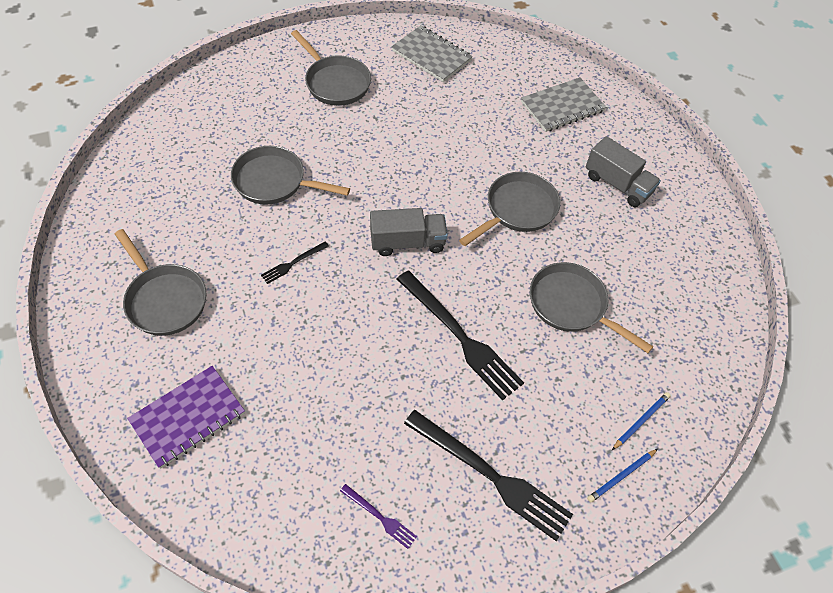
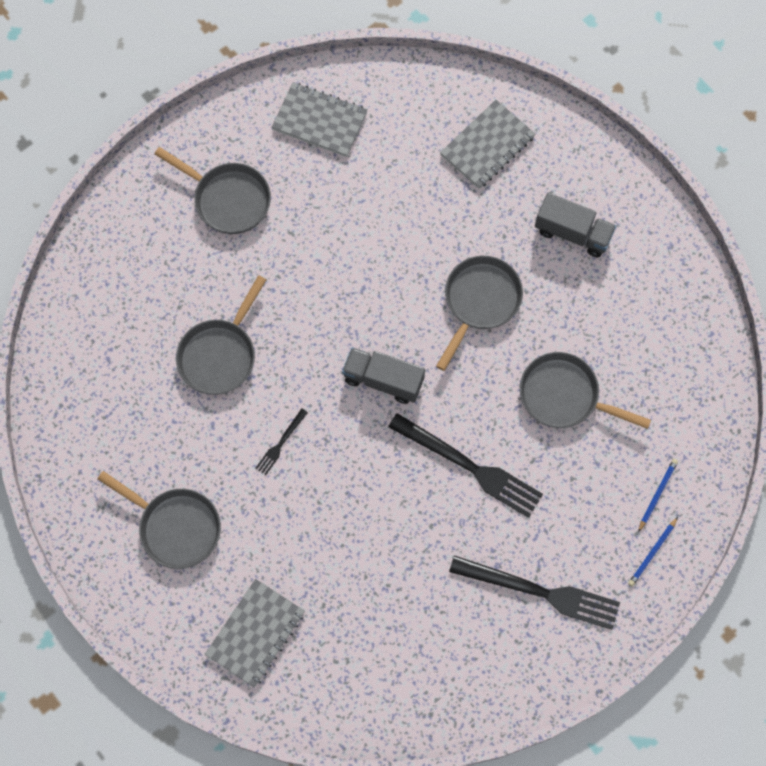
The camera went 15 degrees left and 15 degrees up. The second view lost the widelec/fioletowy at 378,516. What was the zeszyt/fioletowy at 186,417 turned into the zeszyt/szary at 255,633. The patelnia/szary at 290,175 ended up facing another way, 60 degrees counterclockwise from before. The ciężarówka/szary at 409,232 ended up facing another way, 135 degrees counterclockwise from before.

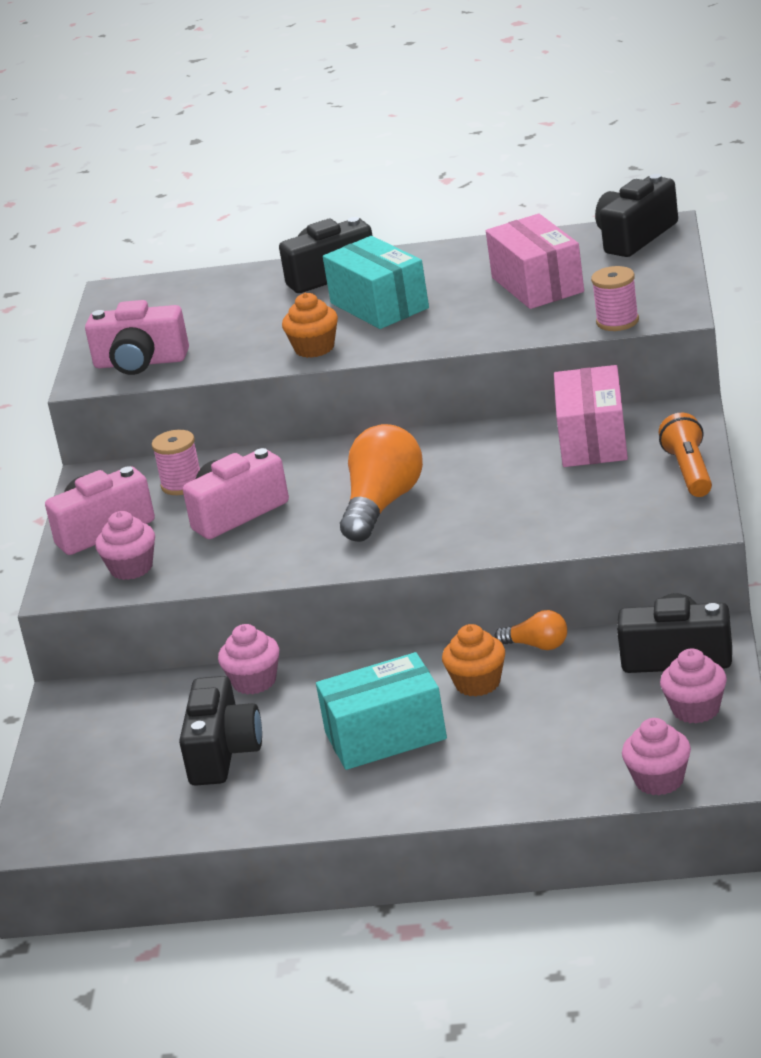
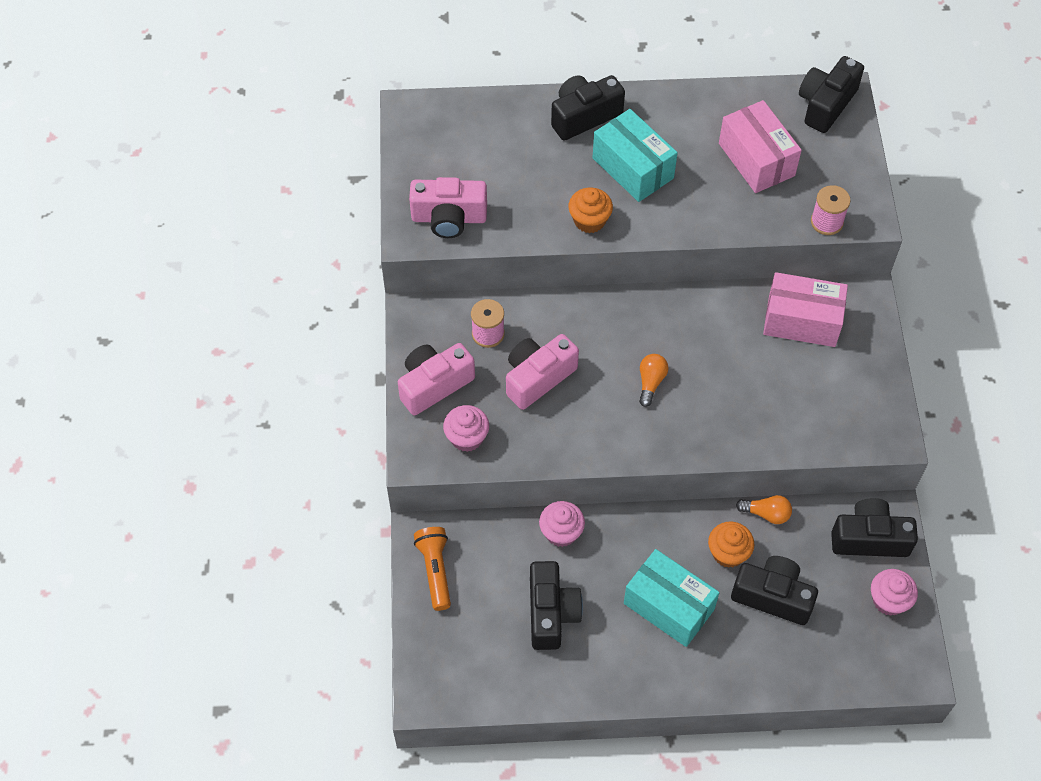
The camera went 10 degrees left and 30 degrees up. The second view lost the muffinka/różowy at 656,756. The second view gained the aparat fotograficzny/czarny at 774,590. The latarka/pomarańczowy ended up elsewhere, having gone from 685,455 to 432,569. The pudełko/turkusowy at 381,711 ended up facing another way, 60 degrees clockwise from before. The pudełko/różowy at 591,416 ended up facing another way, 75 degrees counterclockwise from before. The size of the żarówka/pomarańczowy at 381,483 changed by a factor of 0.51.

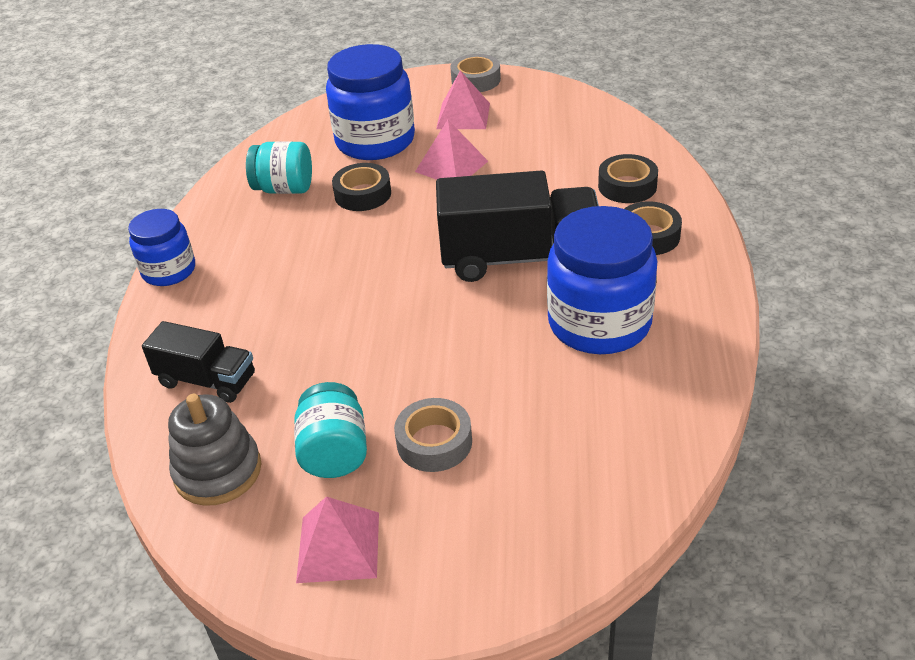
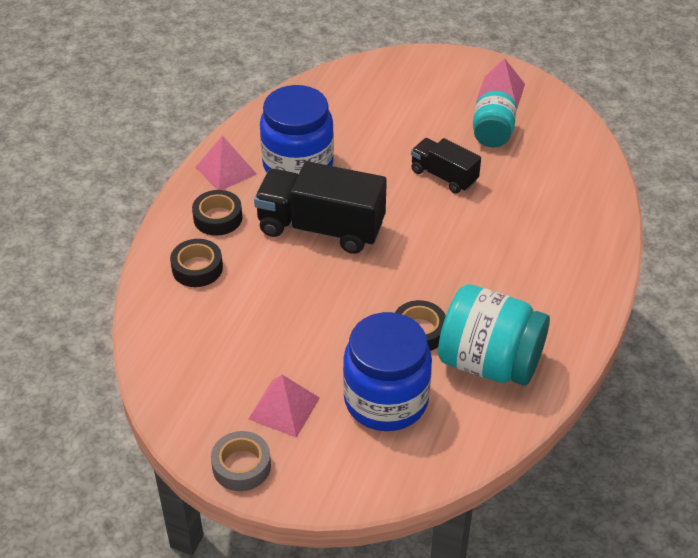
The camera went 165 degrees left and 5 degrees up. The second view lost the słoik/niebieski at 161,247. The second view lost the zabawka nakładanka/szary at 214,450. The second view lost the taśma klejąca/szary at 433,435. The ciężarówka/czarny ended up elsewhere, having gone from 198,362 to 446,166. The piramida/różowy ended up elsewhere, having gone from 451,150 to 226,163. The size of the słoik/turkusowy at 279,167 changed by a factor of 1.69.

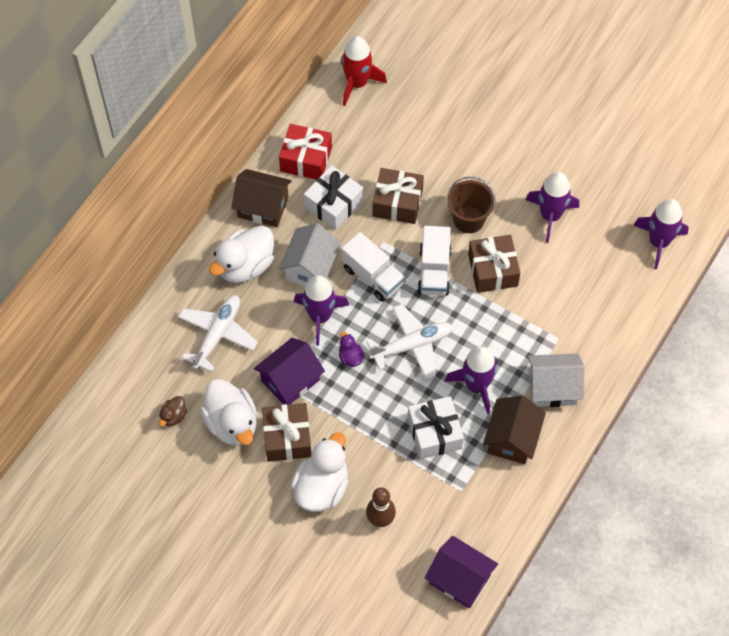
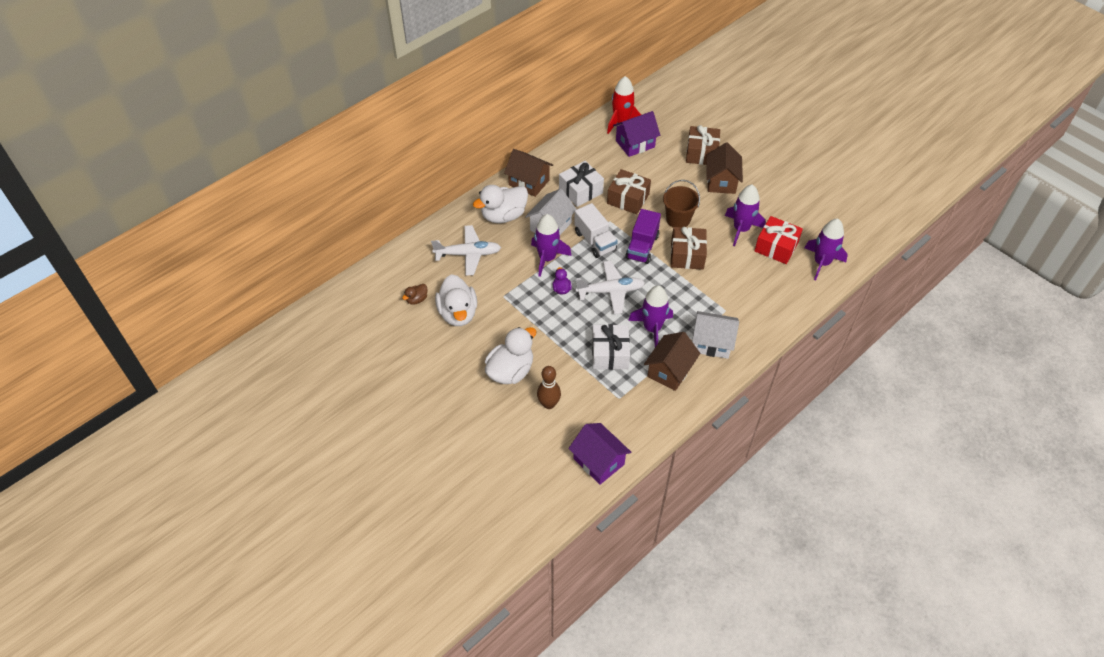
The camera went 15 degrees right and 10 degrees down. The second view gained the domek/brązowy at 724,168. The domek/fioletowy ended up elsewhere, having gone from 289,371 to 636,134. The prezent/brązowy ended up elsewhere, having gone from 286,432 to 703,145. The prezent/czerwony ended up elsewhere, having gone from 305,152 to 779,240. What was the ciężarówka/biały at 434,261 turned into the ciężarówka/fioletowy at 643,236. The samolot/biały at 218,333 ended up facing another way, 45 degrees clockwise from before.

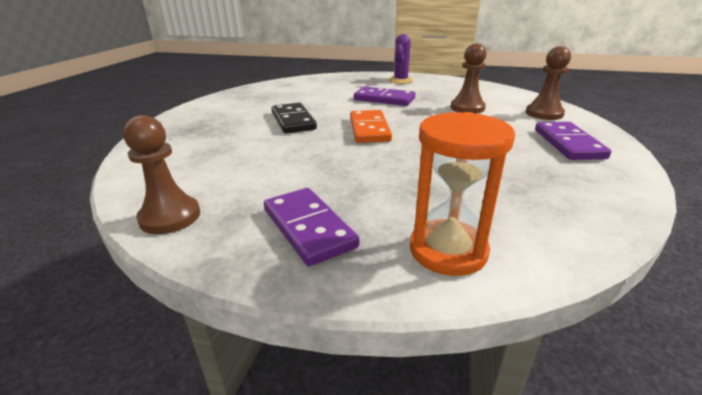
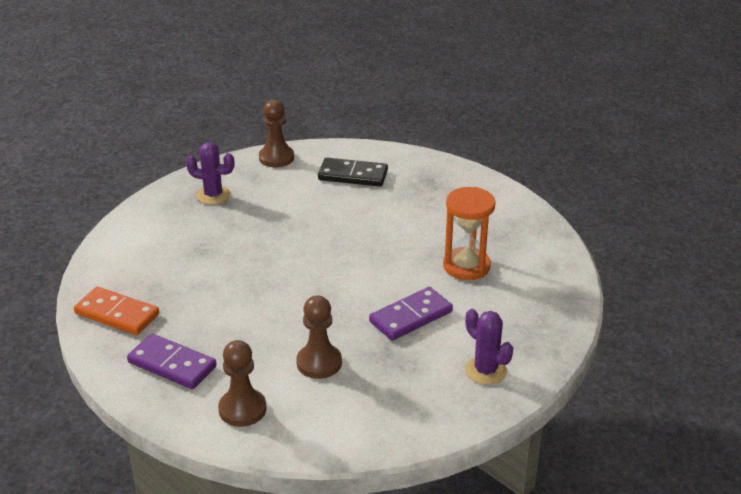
The camera went 120 degrees right and 5 degrees up. The kostka domina/czarny ended up elsewhere, having gone from 294,118 to 353,172. The kostka domina/pomarańczowy ended up elsewhere, having gone from 371,126 to 116,311. The klepsydra/pomarańczowy ended up elsewhere, having gone from 462,194 to 469,233. Where the kostka domina/fioletowy stood at 311,227, the kaktus/fioletowy came to stand at 210,173.

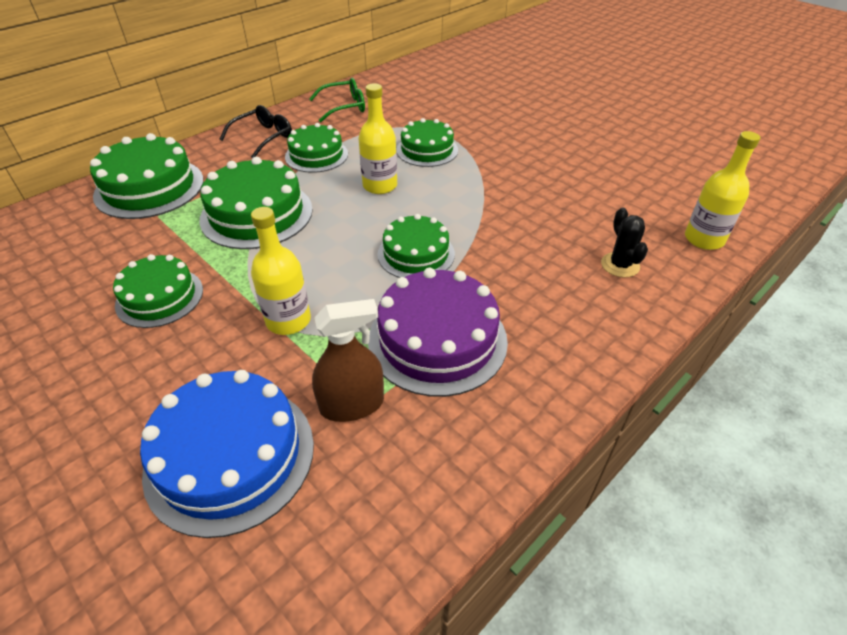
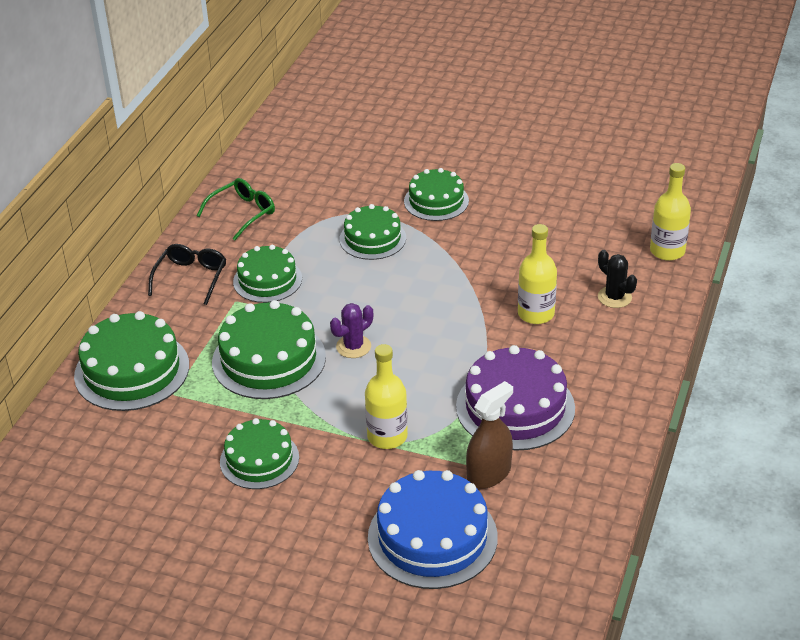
The camera went 25 degrees left and 5 degrees down. The second view gained the kaktus/fioletowy at 351,330. The butelka/żółty ended up elsewhere, having gone from 377,138 to 537,274. The tort/zielony ended up elsewhere, having gone from 416,246 to 436,194.

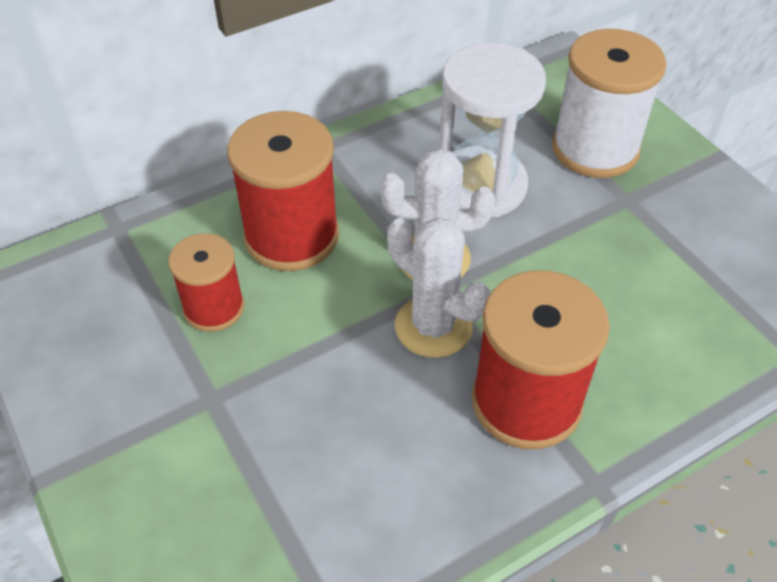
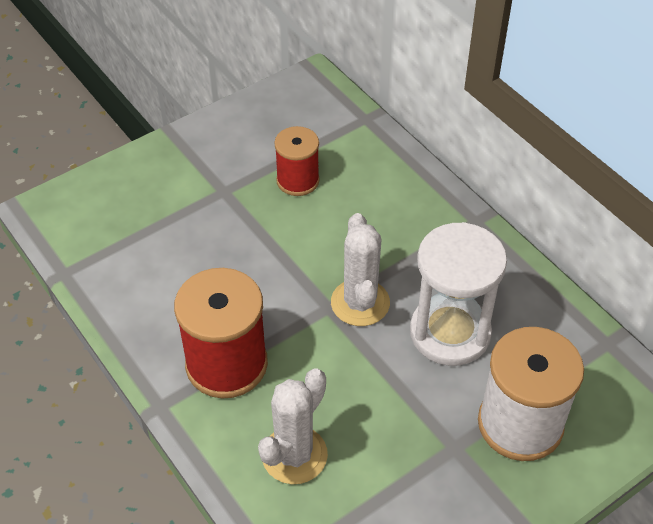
The camera went 85 degrees right and 0 degrees up. The second view lost the szpulka/czerwony at 283,191. The kaktus/biały ended up elsewhere, having gone from 438,287 to 293,426.

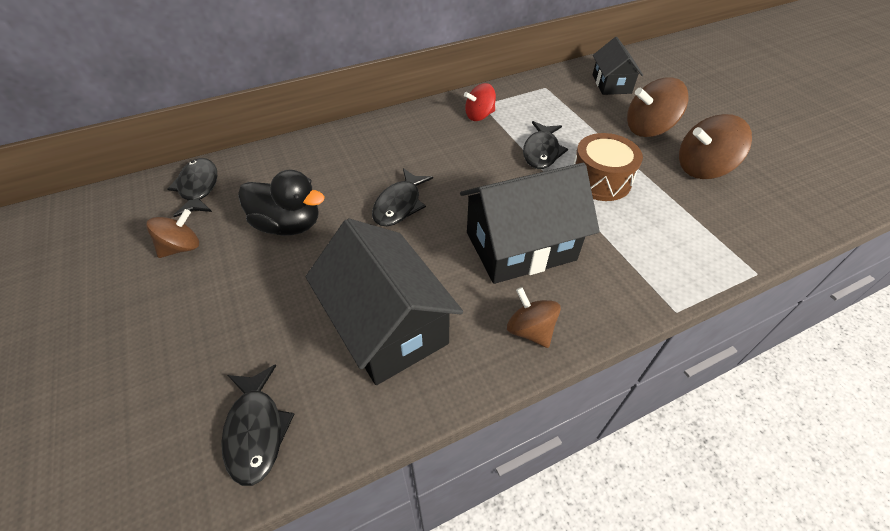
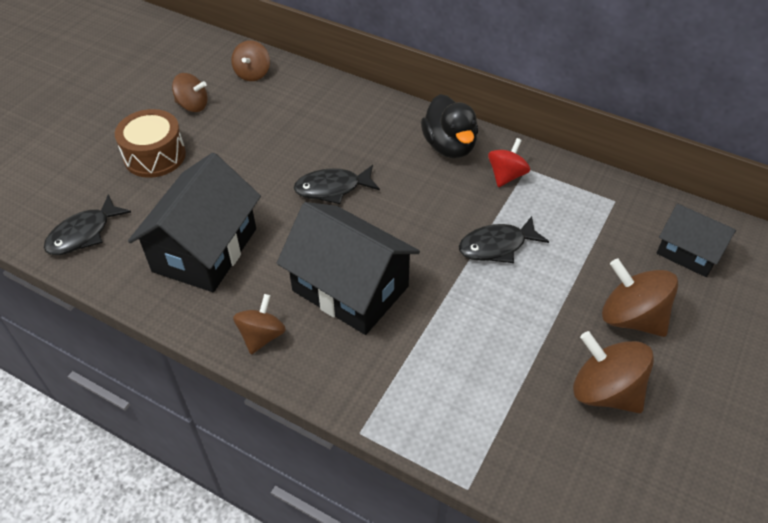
The camera went 55 degrees right and 0 degrees up. The kaczka/czarny ended up elsewhere, having gone from 281,203 to 449,126. The bęben/brązowy ended up elsewhere, having gone from 608,167 to 150,143. Where the ryba/czarny stood at 192,187, the bączek/brązowy came to stand at 250,60. The bączek/czerwony at 480,102 ended up facing another way, 90 degrees clockwise from before. The domek/czarny at 617,66 ended up facing another way, 75 degrees clockwise from before.

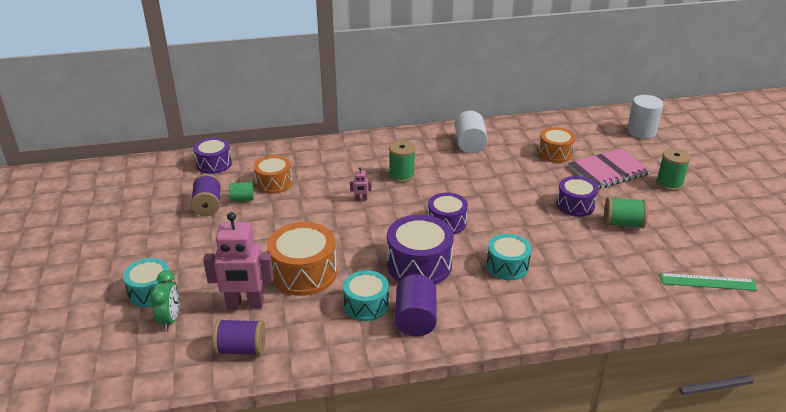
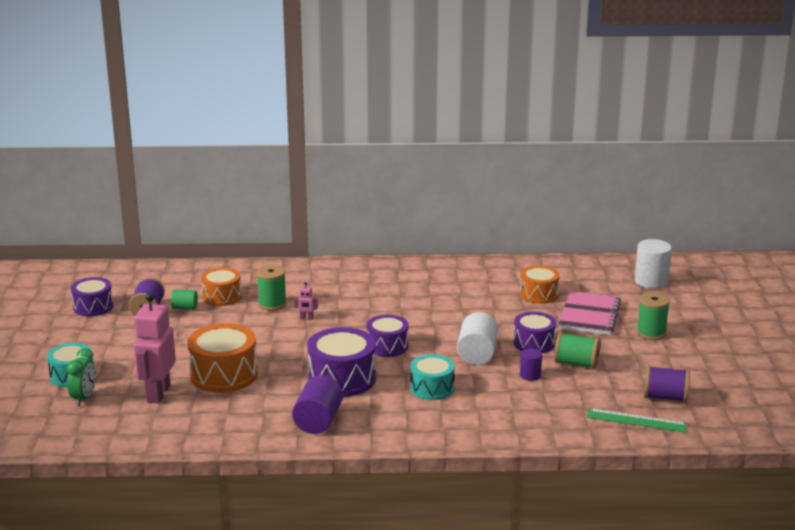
The camera went 10 degrees right and 10 degrees down. The second view lost the bęben/turkusowy at 366,295. The second view gained the walec/fioletowy at 531,364. The bęben/fioletowy ended up elsewhere, having gone from 212,155 to 92,296. The szpulka/fioletowy ended up elsewhere, having gone from 239,337 to 667,384. The szpulka/zielony ended up elsewhere, having gone from 402,161 to 271,288. The walec/biały ended up elsewhere, having gone from 471,132 to 477,338. The robot/różowy at 238,260 ended up facing another way, 90 degrees clockwise from before. The zeszyt/różowy at 609,168 ended up facing another way, 60 degrees counterclockwise from before.

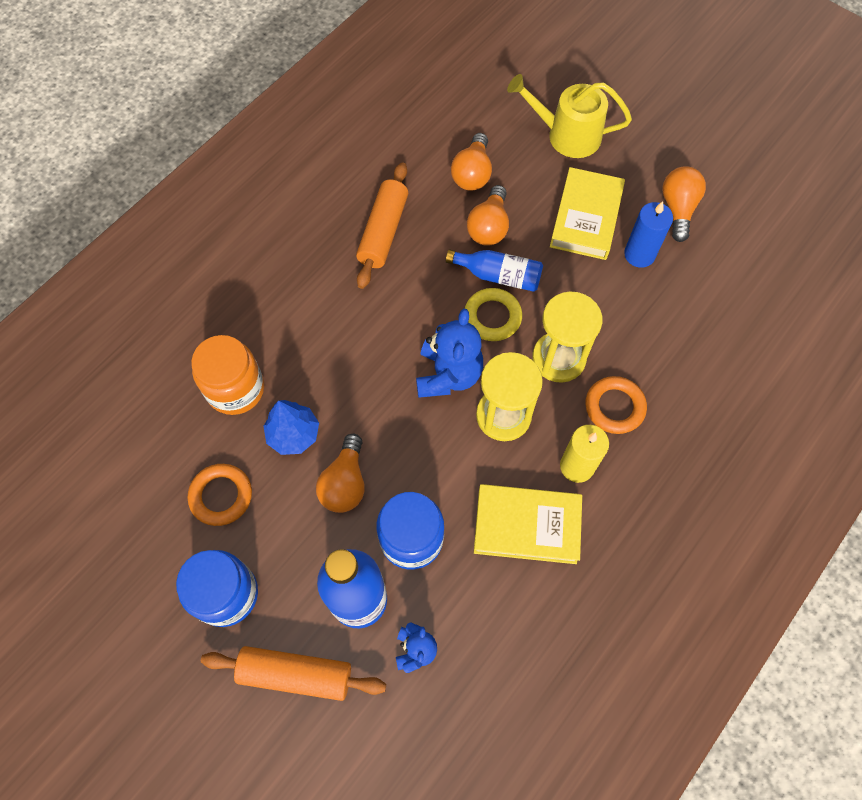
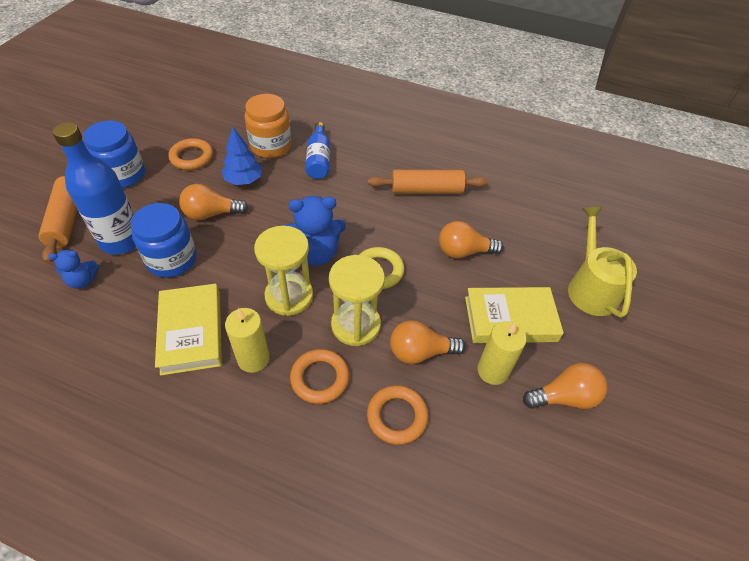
The camera went 70 degrees right and 15 degrees down. The second view gained the pierścień/pomarańczowy at 398,415. The butelka/niebieski ended up elsewhere, having gone from 494,270 to 317,150. The żarówka/pomarańczowy ended up elsewhere, having gone from 471,162 to 428,342. What was the świeca/niebieski at 648,234 turned into the świeca/żółty at 502,353.

